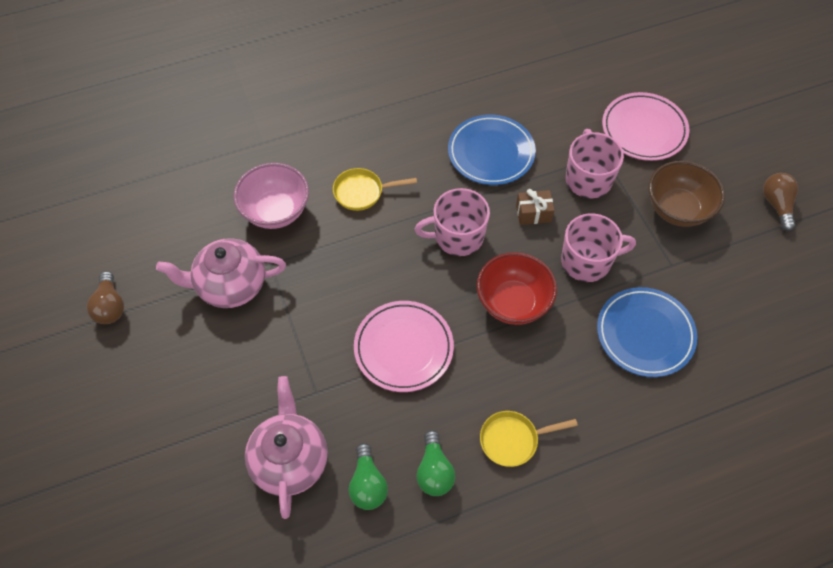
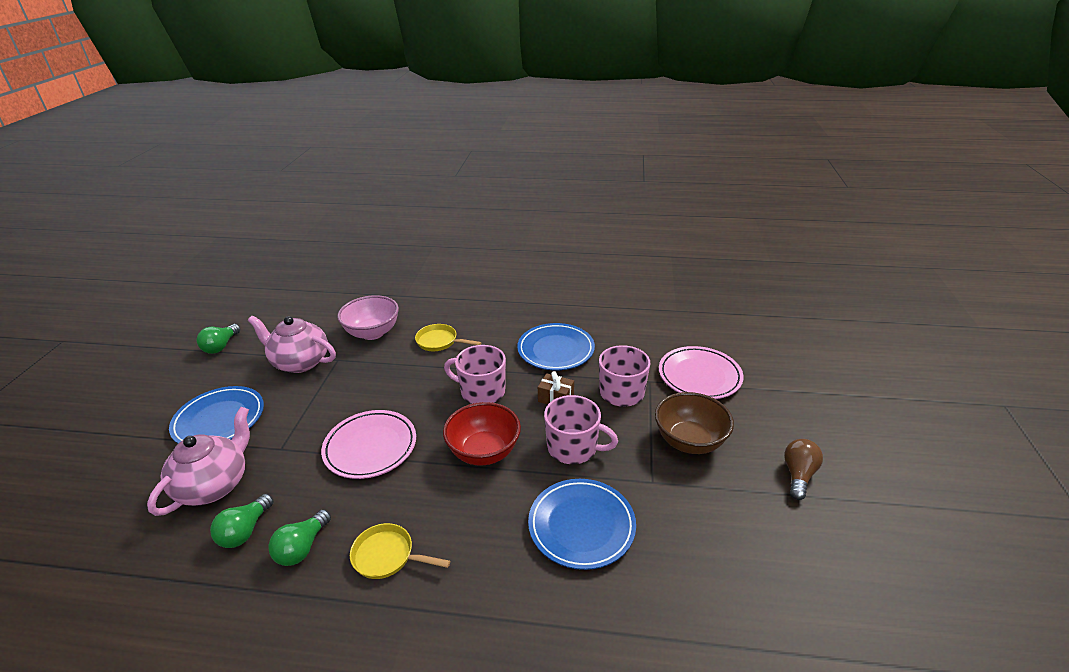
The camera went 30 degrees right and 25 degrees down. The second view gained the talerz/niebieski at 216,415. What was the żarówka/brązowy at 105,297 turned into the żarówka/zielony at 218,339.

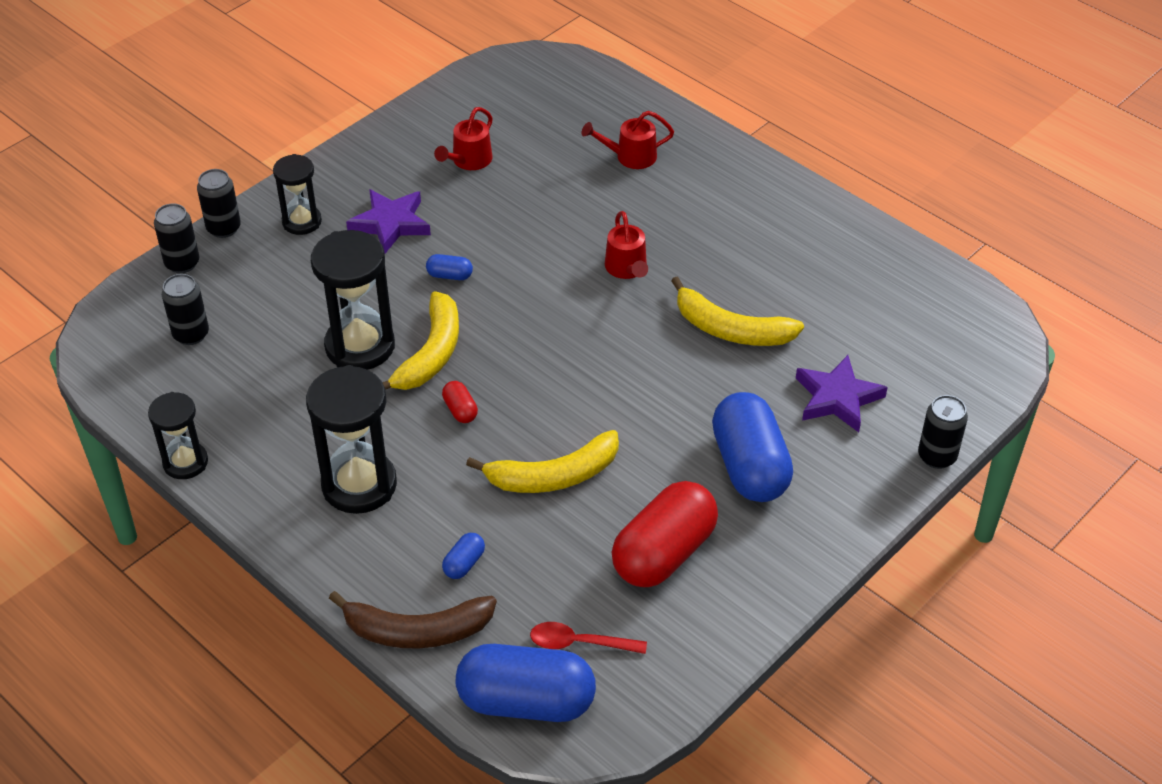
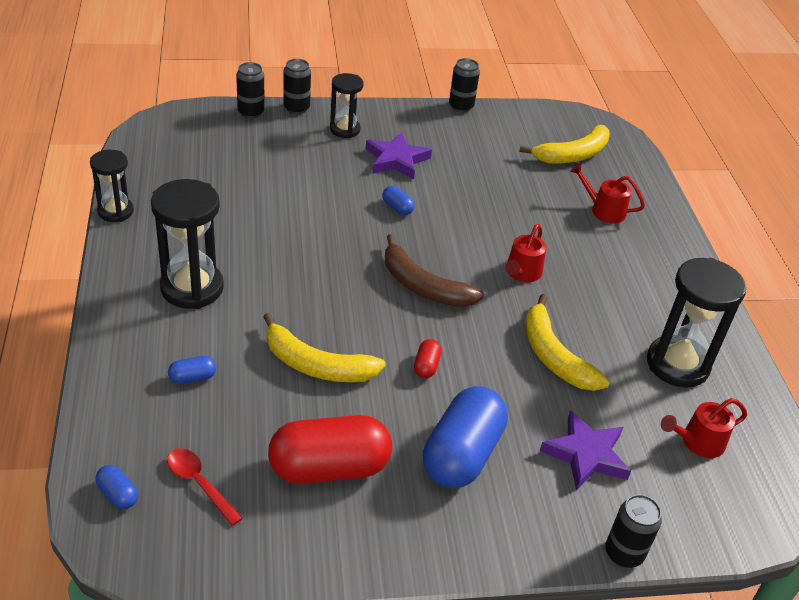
The camera went 35 degrees right and 5 degrees down. The puszka/czarny ended up elsewhere, having gone from 185,309 to 464,85. The klepsydra/czarny ended up elsewhere, having gone from 353,300 to 696,323. The banan/brązowy ended up elsewhere, having gone from 413,619 to 434,270. The banan/żółty ended up elsewhere, having gone from 420,340 to 564,144. The konewka/czerwony ended up elsewhere, having gone from 463,138 to 704,428. The kapsułka/czerwony ended up elsewhere, having gone from 460,402 to 428,358. The size of the kapsułka/niebieski at 526,683 changed by a factor of 0.42.

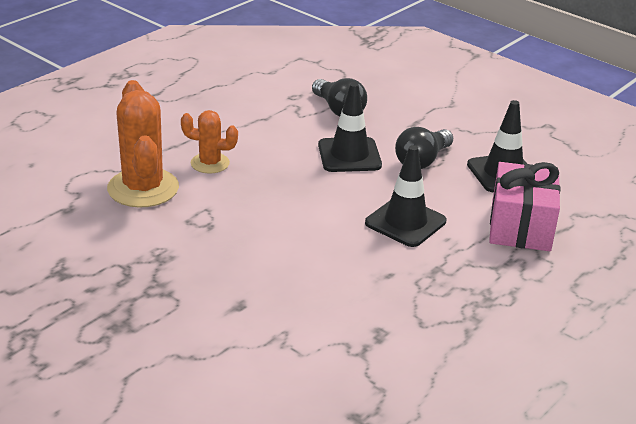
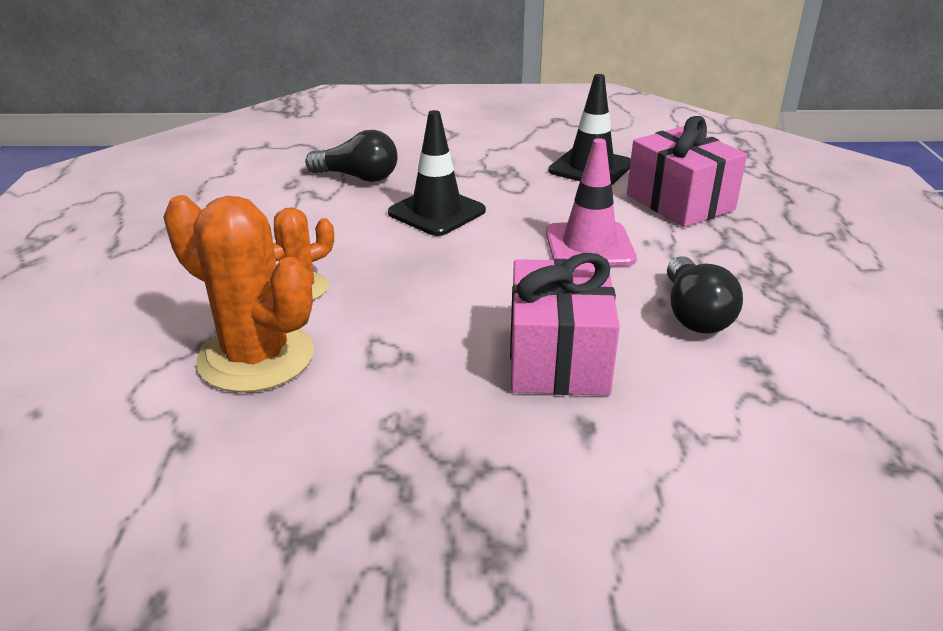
The camera went 40 degrees left and 0 degrees up. The second view gained the prezent/różowy at 565,324. The żarówka/czarny ended up elsewhere, having gone from 424,148 to 705,295. What was the pachołek/czarny at 405,196 turned into the pachołek/różowy at 591,202.

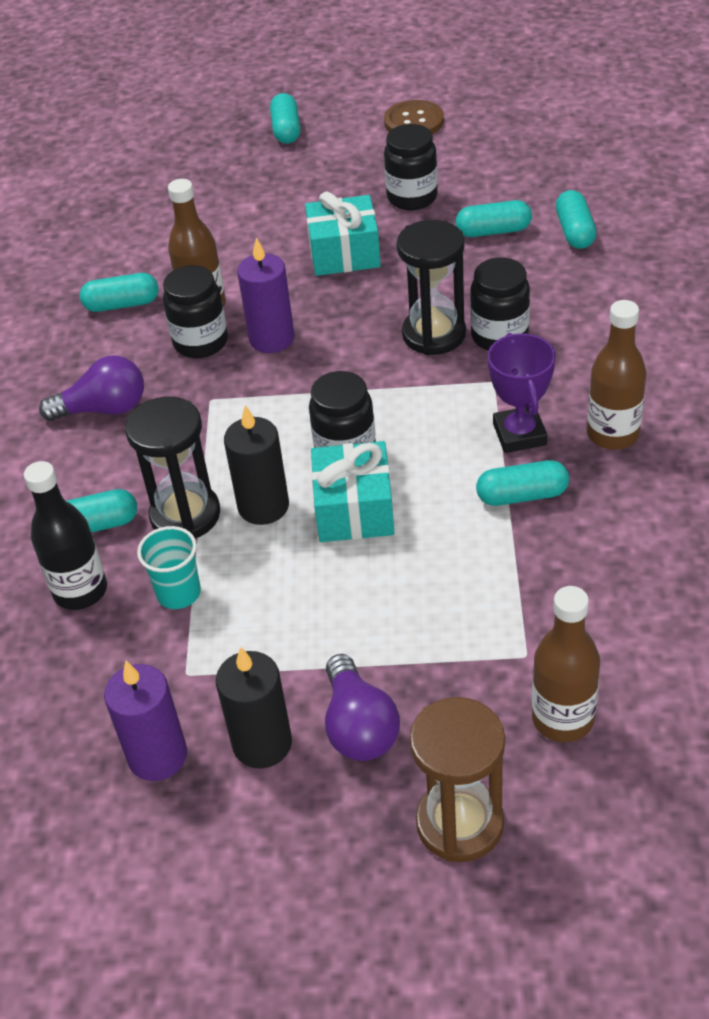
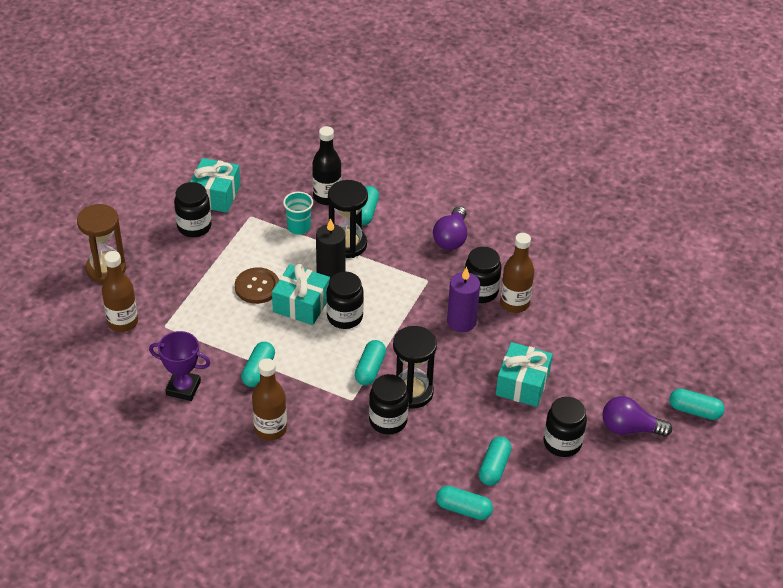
The camera went 110 degrees right and 0 degrees up. The kapsułka/turkusowy ended up elsewhere, having gone from 119,292 to 370,362. The żarówka/fioletowy ended up elsewhere, having gone from 362,707 to 637,416. The guzik/brązowy ended up elsewhere, having gone from 414,117 to 257,285. The puchar/fioletowy ended up elsewhere, having gone from 522,393 to 179,366. Where the świeca/fioletowy stood at 145,721, the prezent/turkusowy came to stand at 215,185. Where the świeca/czarny stood at 254,708, the słoik/czarny came to stand at 193,209.

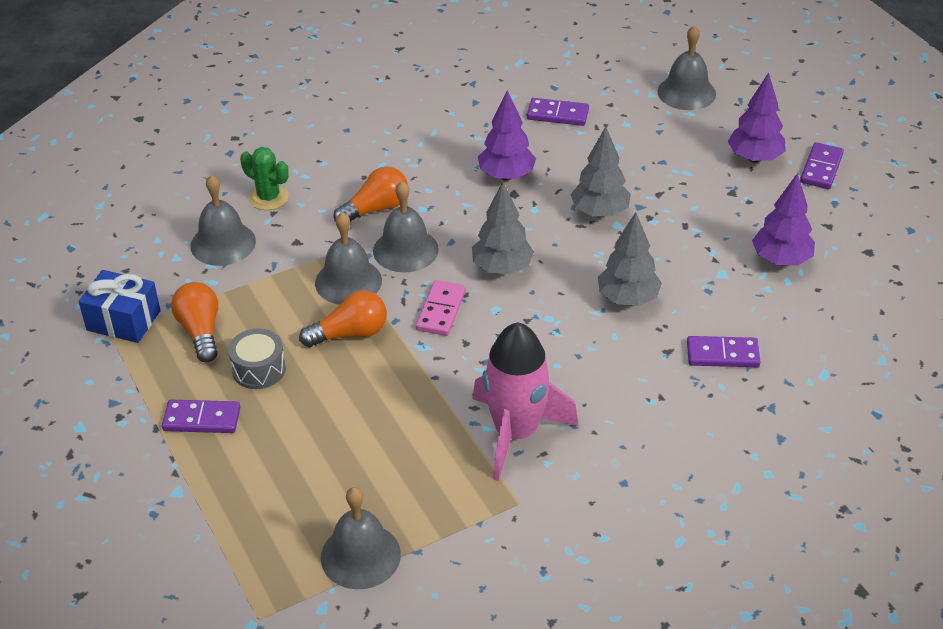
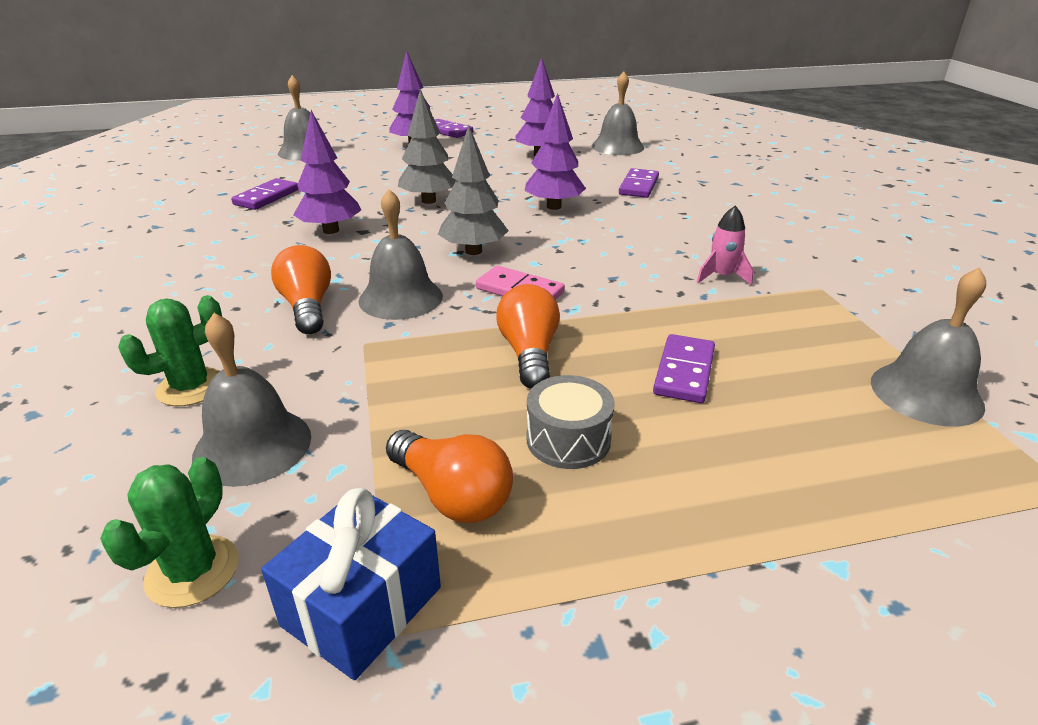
The camera went 75 degrees left and 10 degrees down. The second view gained the kaktus/zielony at 169,532. The kostka domina/fioletowy ended up elsewhere, having gone from 201,416 to 684,368. The dzwonek/szary ended up elsewhere, having gone from 348,258 to 618,113. What was the drzewko/szary at 630,259 turned into the drzewko/fioletowy at 555,151. The żarówka/pomarańczowy at 194,322 ended up facing another way, 135 degrees counterclockwise from before. The size of the rakieta/różowy at 526,401 changed by a factor of 0.45.

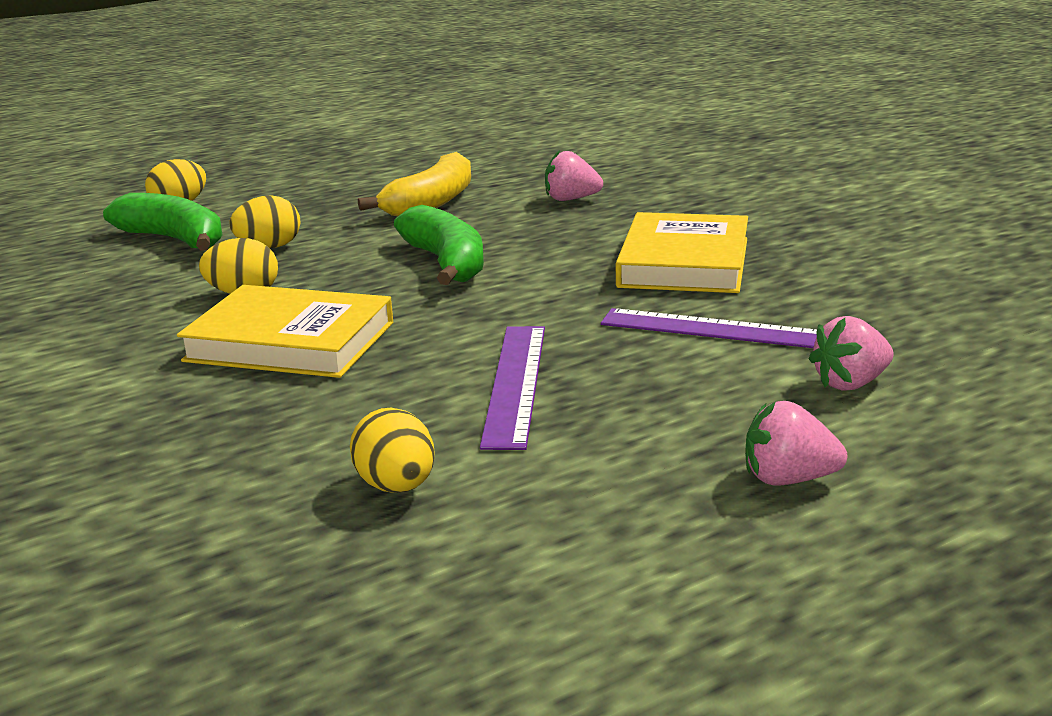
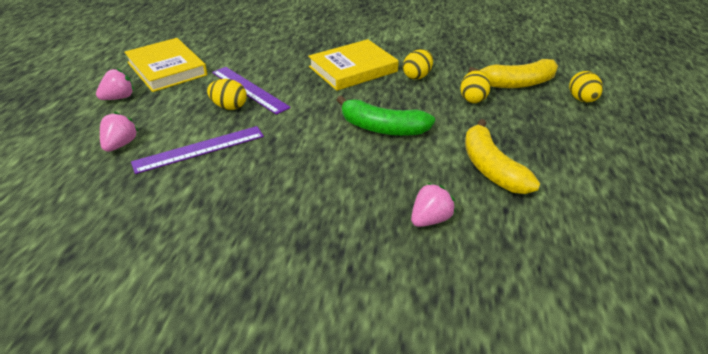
The camera went 130 degrees right and 15 degrees up. The jajko/żółty ended up elsewhere, having gone from 392,450 to 227,94. The książka/żółty ended up elsewhere, having gone from 682,252 to 165,65. What was the banan/zielony at 162,222 turned into the banan/żółty at 513,73.

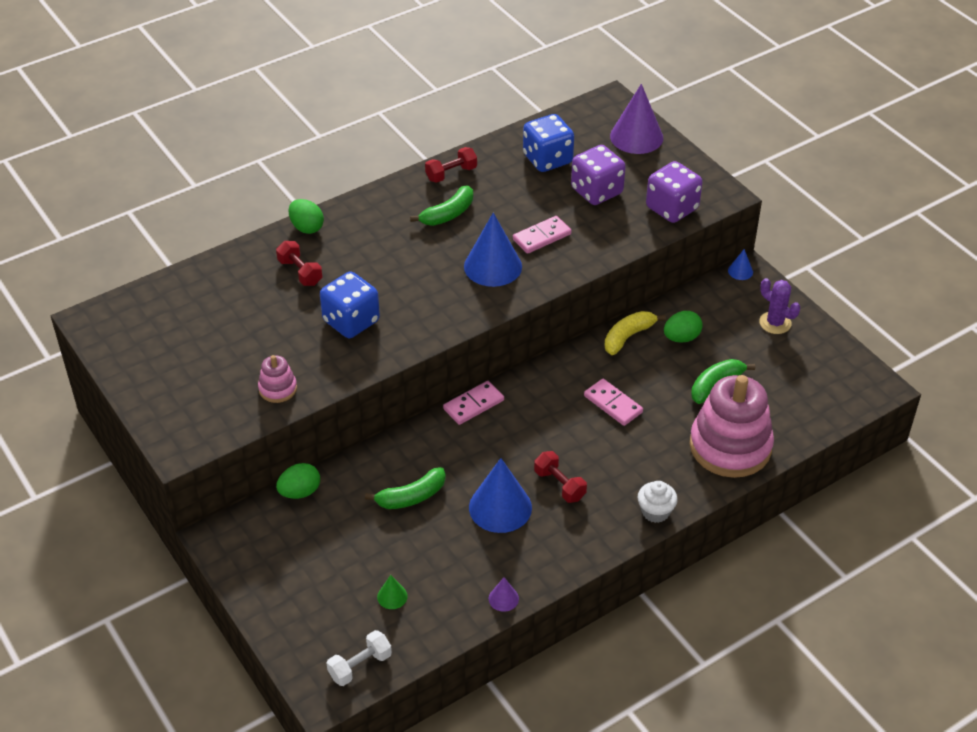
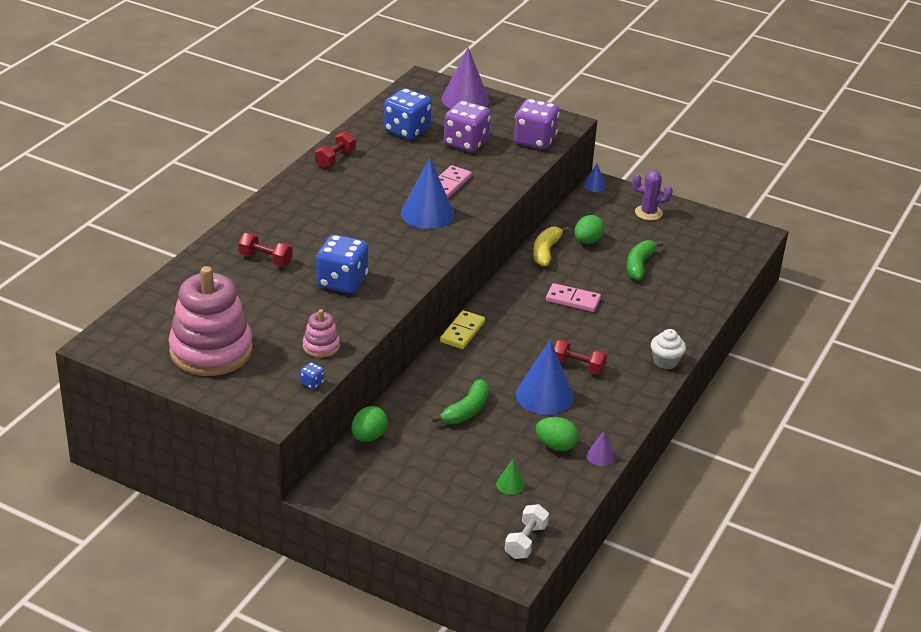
The camera went 30 degrees left and 10 degrees down. The second view lost the banan/zielony at 441,205. The second view gained the kostka do gry/niebieski at 312,375. The jajko/zielony ended up elsewhere, having gone from 306,216 to 557,434. The zabawka nakładanka/różowy ended up elsewhere, having gone from 732,426 to 210,321. What was the kostka domina/różowy at 473,403 turned into the kostka domina/żółty at 462,329.

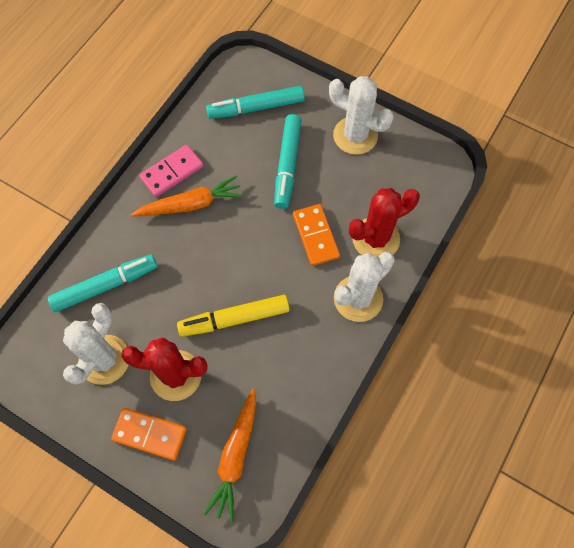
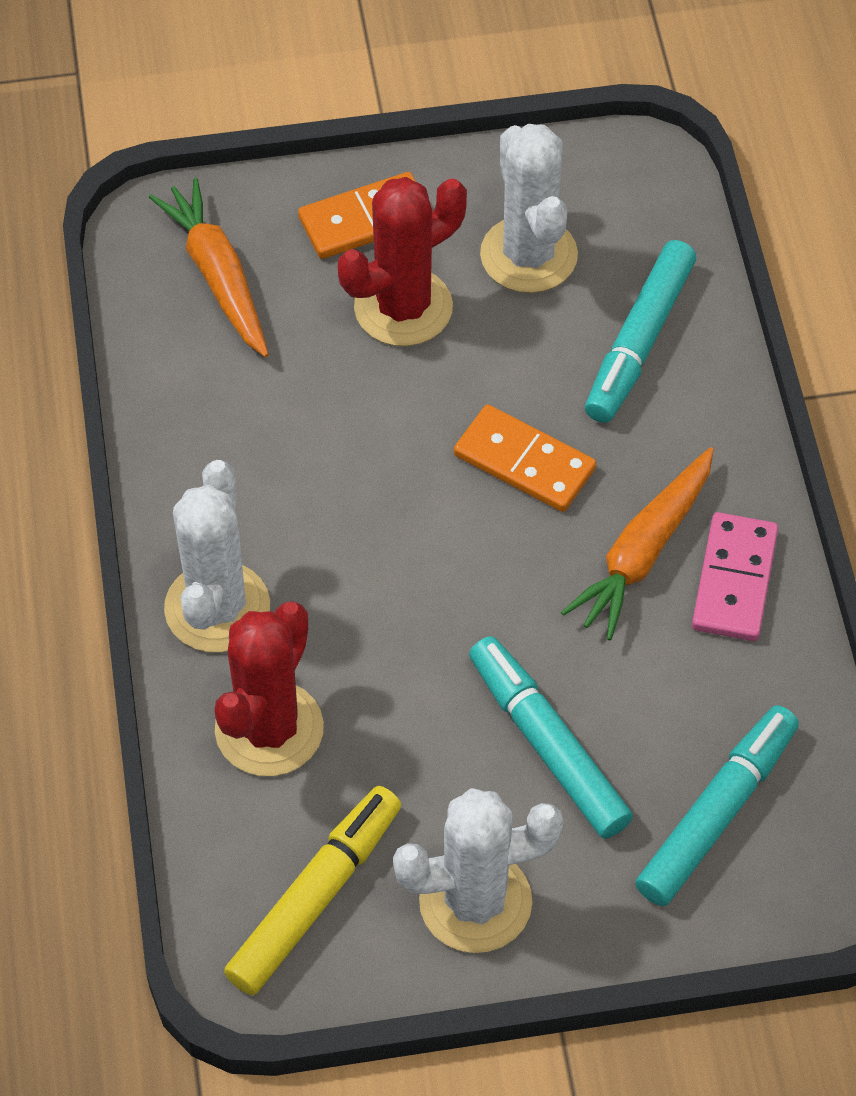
The camera went 140 degrees right and 10 degrees down. The flamaster/żółty ended up elsewhere, having gone from 233,316 to 312,890. The kostka domina/pomarańczowy ended up elsewhere, having gone from 316,235 to 525,458.

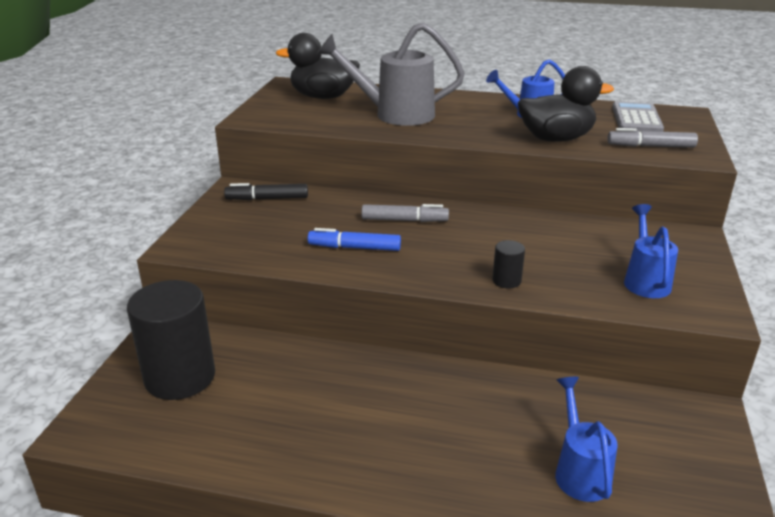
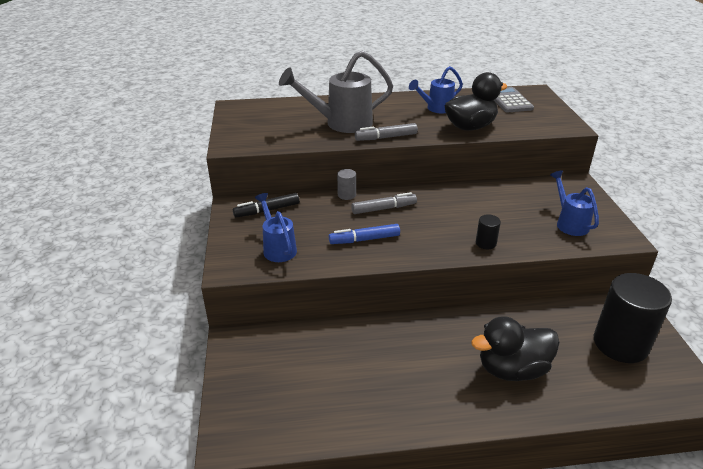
The camera went 20 degrees left and 5 degrees up. The second view gained the walec/szary at 346,184. The walec/czarny ended up elsewhere, having gone from 171,340 to 633,318. The kaczka/czarny ended up elsewhere, having gone from 318,66 to 515,348. The konewka/niebieski ended up elsewhere, having gone from 586,439 to 276,227. The flamaster/szary ended up elsewhere, having gone from 652,138 to 386,132.

